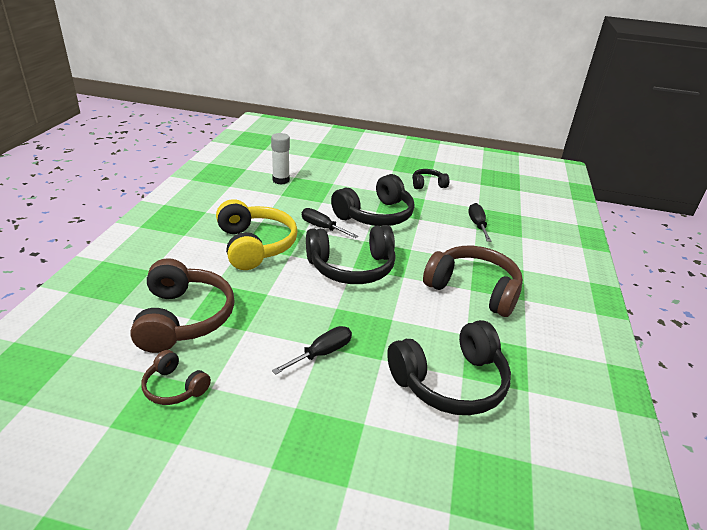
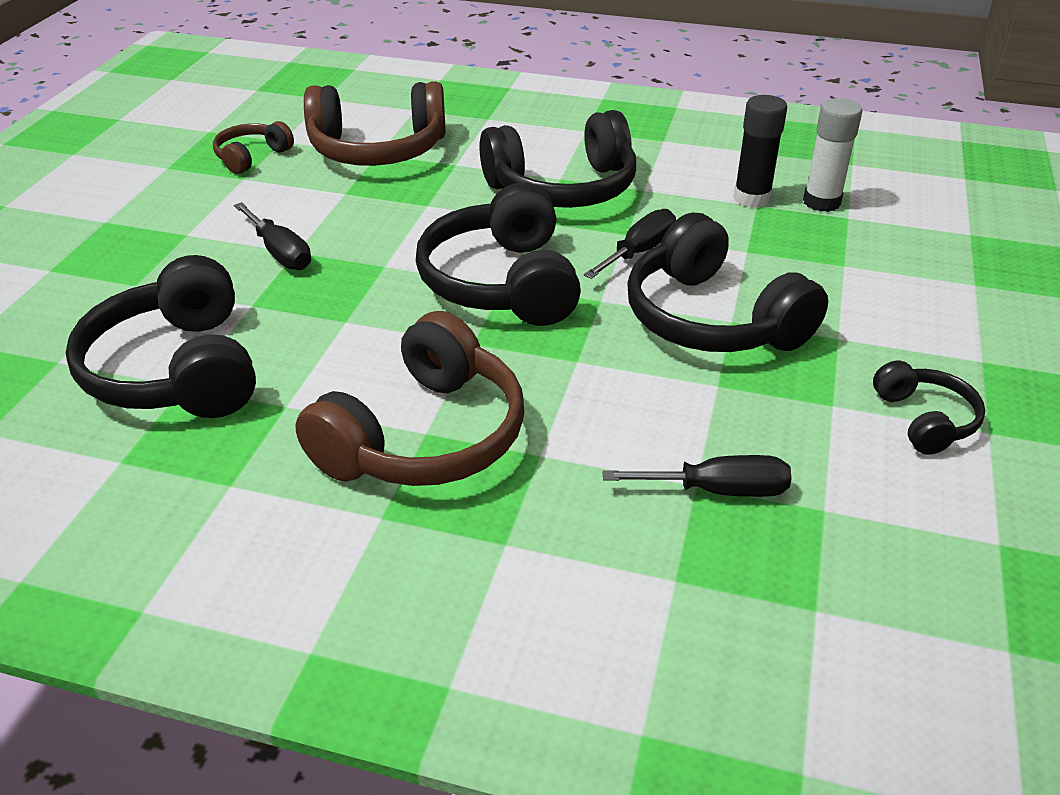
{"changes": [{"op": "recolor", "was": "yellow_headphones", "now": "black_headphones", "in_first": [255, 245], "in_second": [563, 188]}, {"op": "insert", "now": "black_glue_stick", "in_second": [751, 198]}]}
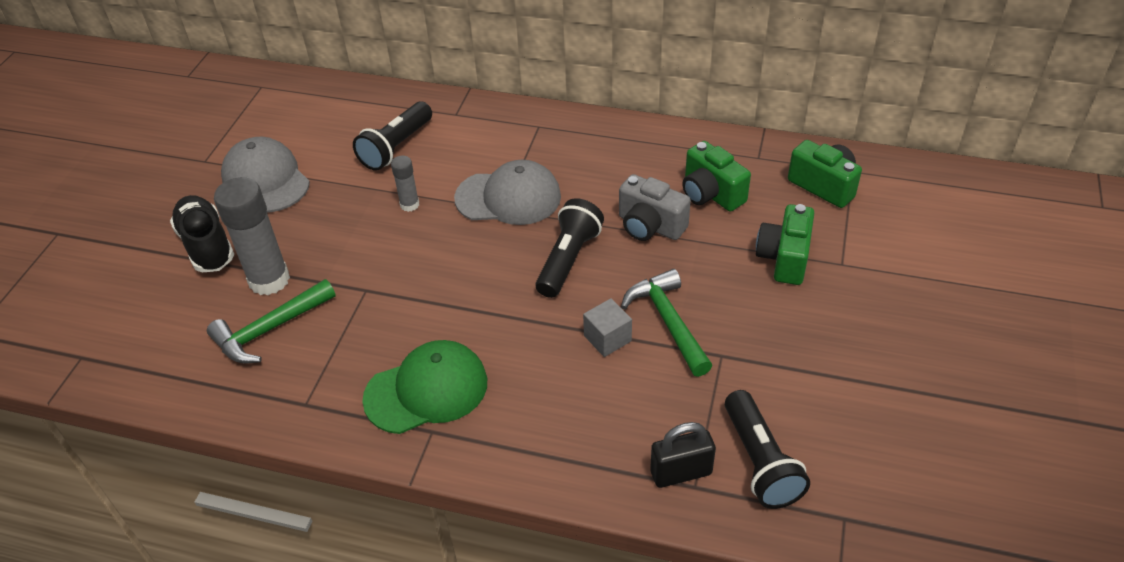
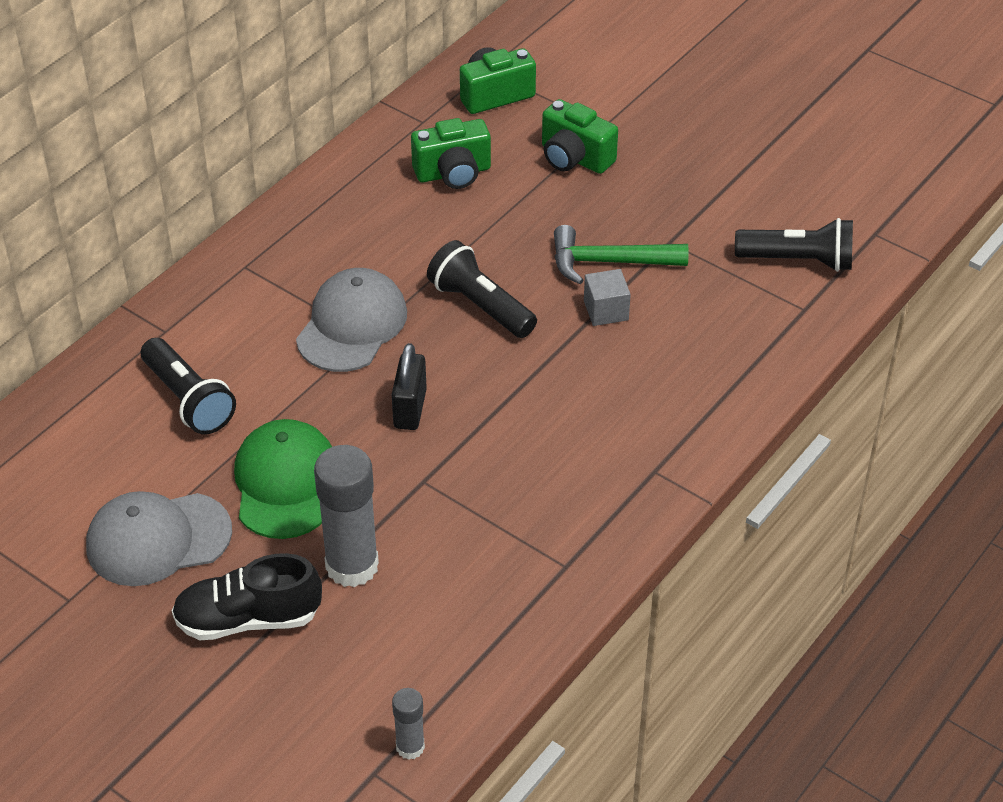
{"changes": [{"op": "move", "was": "grey_glue_stick", "in_first": [409, 205], "in_second": [410, 747]}, {"op": "delete", "was": "grey_camera", "in_first": [650, 226]}, {"op": "delete", "was": "green_hammer", "in_first": [269, 330]}, {"op": "move", "was": "green_cap", "in_first": [426, 390], "in_second": [285, 483]}, {"op": "move", "was": "black_padlock", "in_first": [681, 472], "in_second": [410, 409]}]}
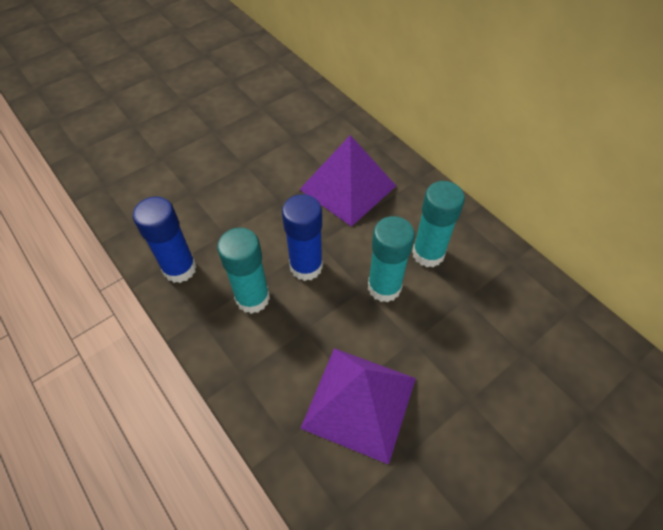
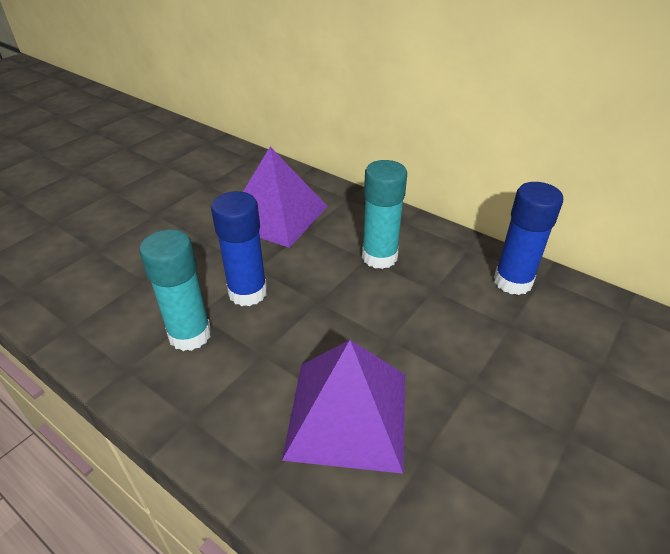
{"changes": [{"op": "move", "was": "blue_glue_stick", "in_first": [180, 269], "in_second": [512, 282]}, {"op": "delete", "was": "turquoise_glue_stick", "in_first": [384, 287]}]}
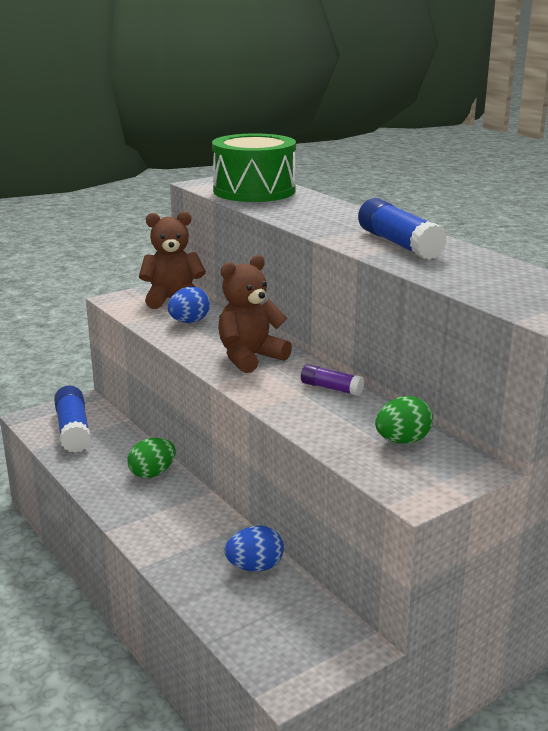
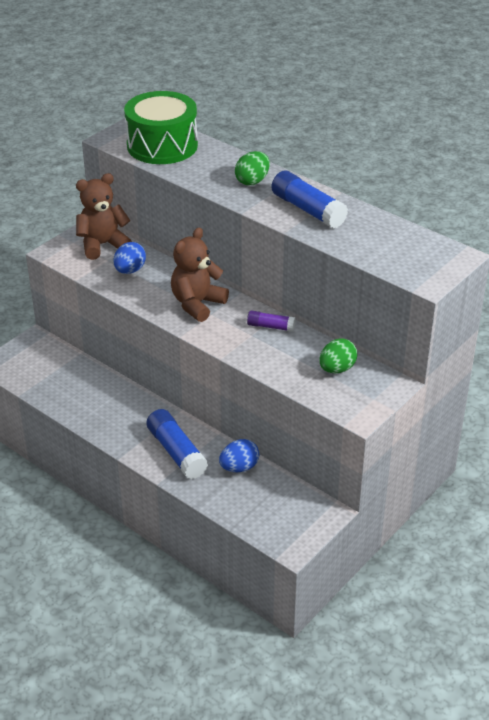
{"changes": [{"op": "move", "was": "blue_glue_stick", "in_first": [73, 430], "in_second": [176, 452]}, {"op": "move", "was": "green_egg", "in_first": [152, 473], "in_second": [252, 181]}]}
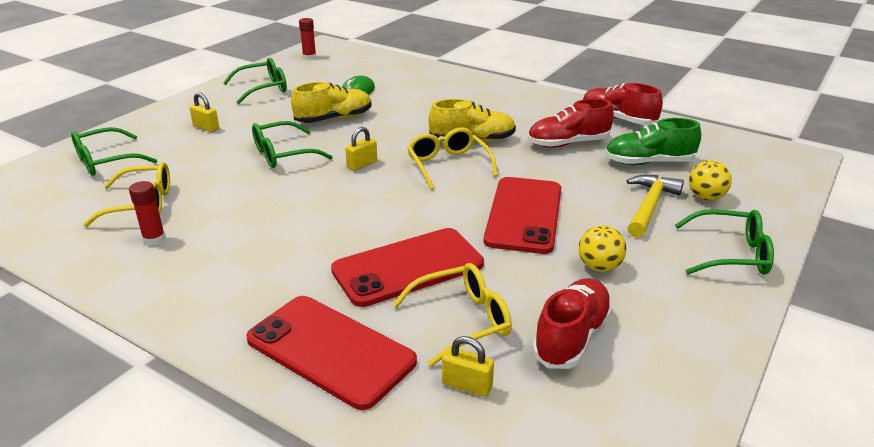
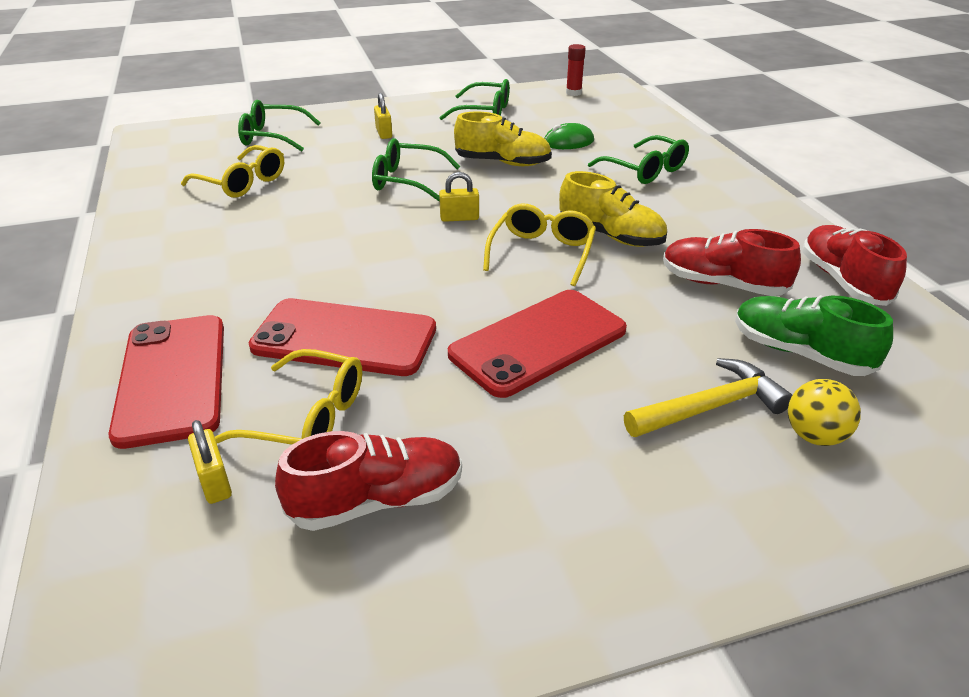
{"changes": [{"op": "delete", "was": "red_glue_stick", "in_first": [154, 239]}, {"op": "move", "was": "green_glasses", "in_first": [731, 254], "in_second": [645, 170]}, {"op": "delete", "was": "yellow_ball", "in_first": [599, 267]}]}
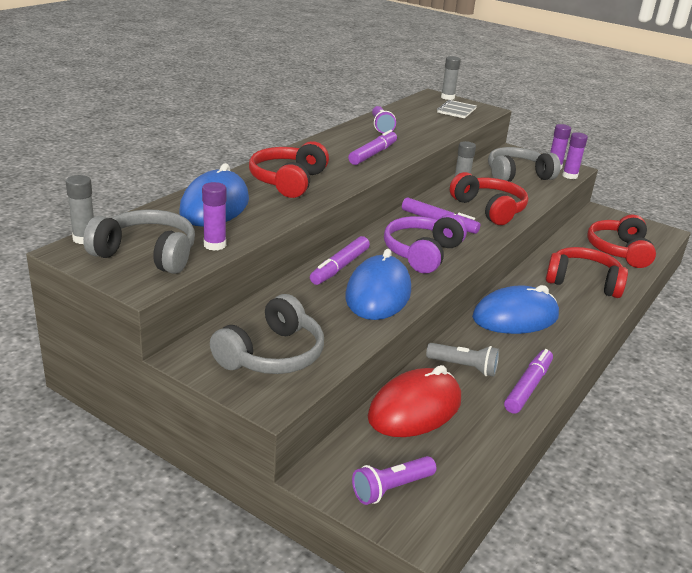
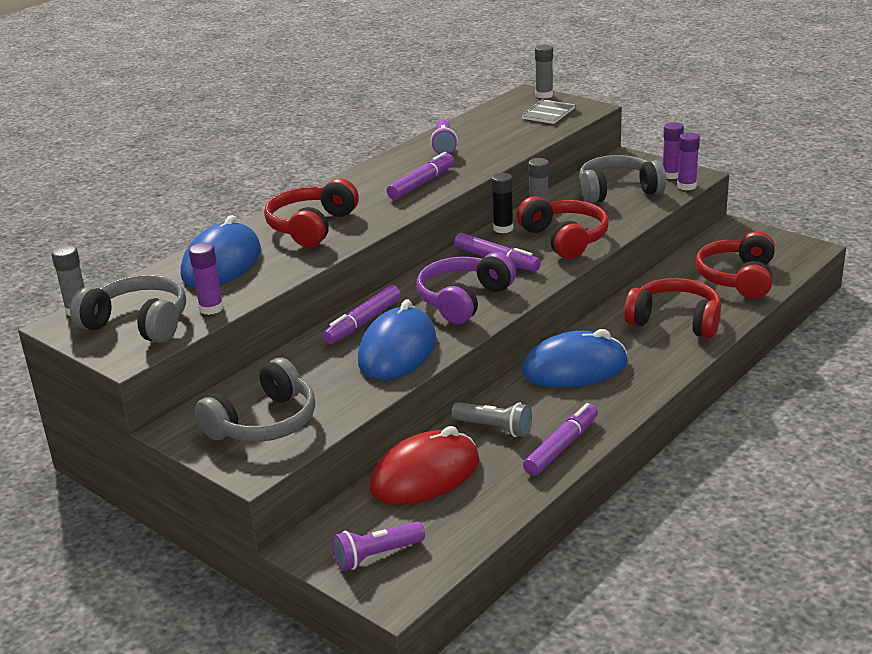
{"changes": [{"op": "insert", "now": "black_glue_stick", "in_second": [503, 228]}]}
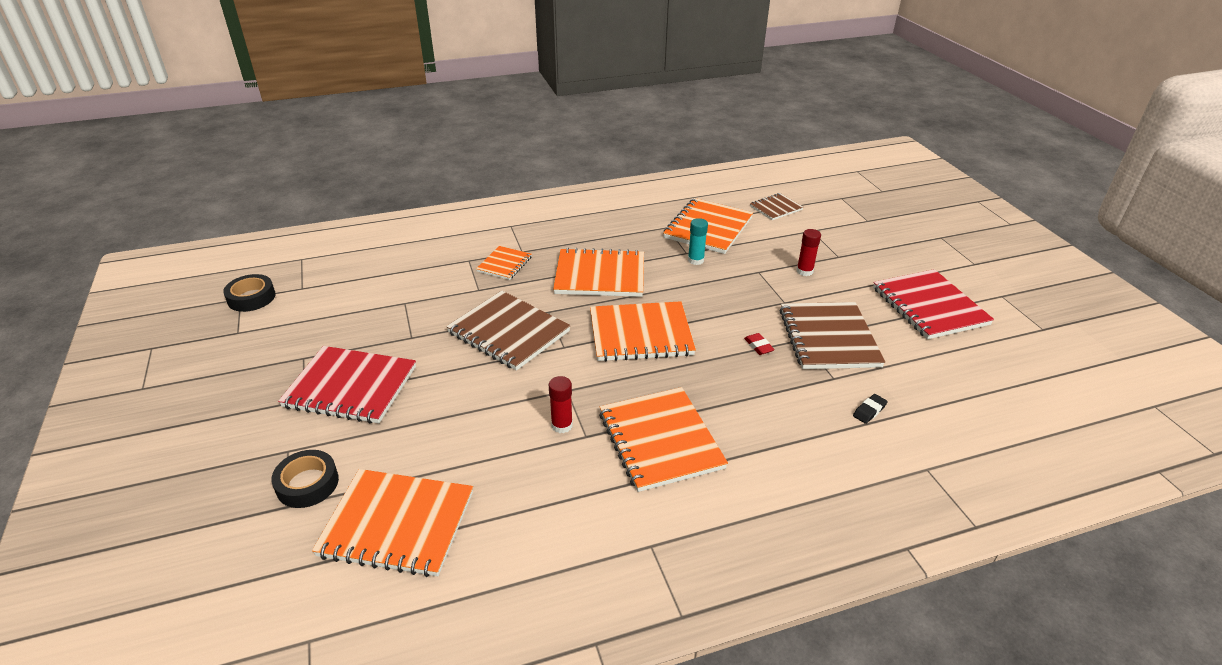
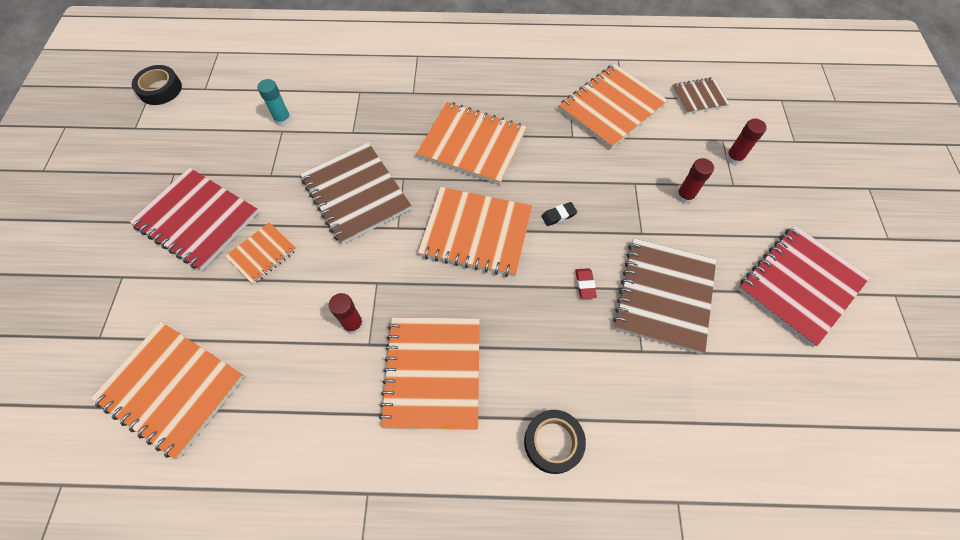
{"changes": [{"op": "move", "was": "turquoise_glue_stick", "in_first": [695, 260], "in_second": [283, 119]}, {"op": "move", "was": "orange_notebook", "in_first": [504, 264], "in_second": [262, 254]}, {"op": "rotate", "was": "red_notebook", "in_first": [929, 306], "in_second": [799, 285], "clockwise": 45}, {"op": "move", "was": "black_eraser", "in_first": [869, 411], "in_second": [558, 215]}, {"op": "move", "was": "black_tape", "in_first": [307, 484], "in_second": [553, 442]}, {"op": "insert", "now": "red_glue_stick", "in_second": [734, 158]}]}
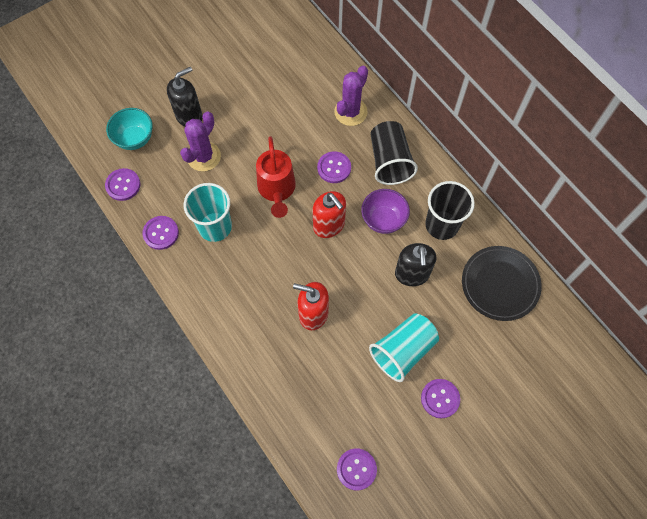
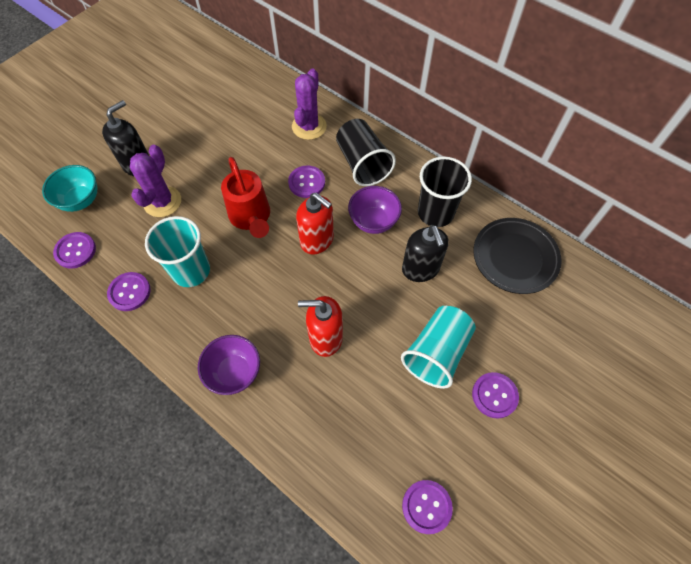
{"changes": [{"op": "insert", "now": "purple_bowl", "in_second": [234, 372]}]}
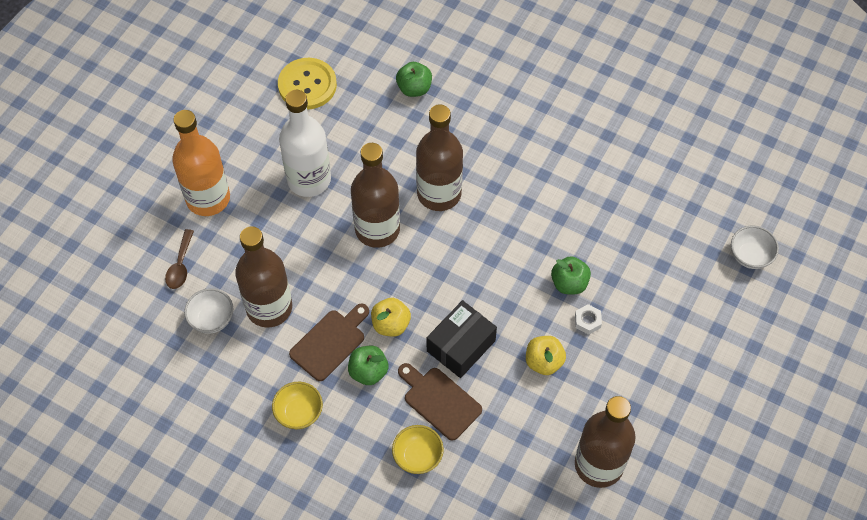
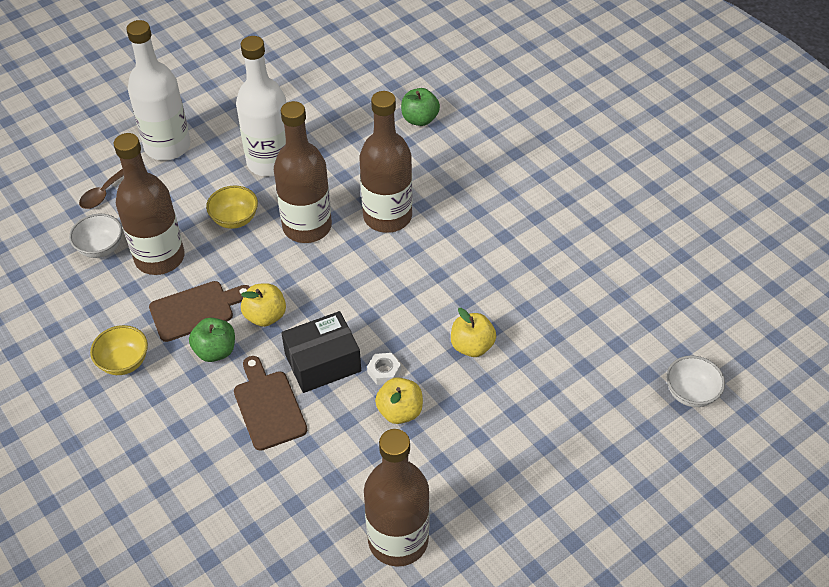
{"changes": [{"op": "delete", "was": "yellow_button", "in_first": [307, 85]}, {"op": "recolor", "was": "orange_bottle", "now": "white_bottle", "in_first": [208, 198], "in_second": [167, 146]}, {"op": "recolor", "was": "green_apple", "now": "yellow_apple", "in_first": [569, 283], "in_second": [472, 346]}, {"op": "move", "was": "white_nut", "in_first": [587, 321], "in_second": [384, 372]}, {"op": "move", "was": "yellow_bowl", "in_first": [418, 456], "in_second": [235, 219]}]}
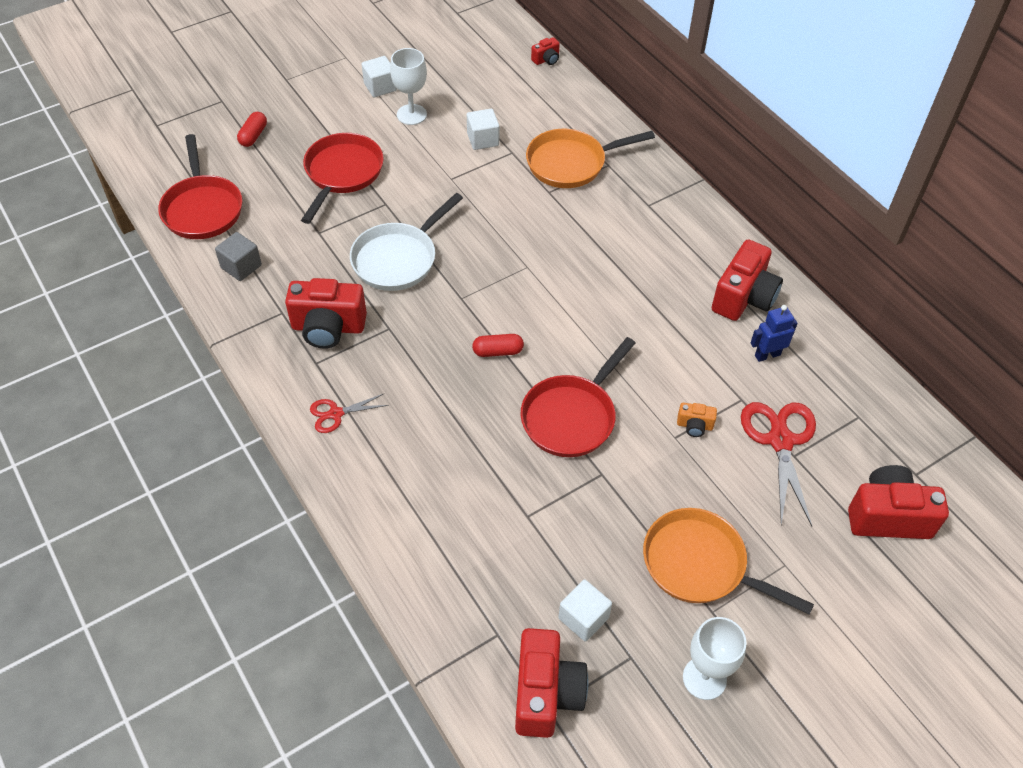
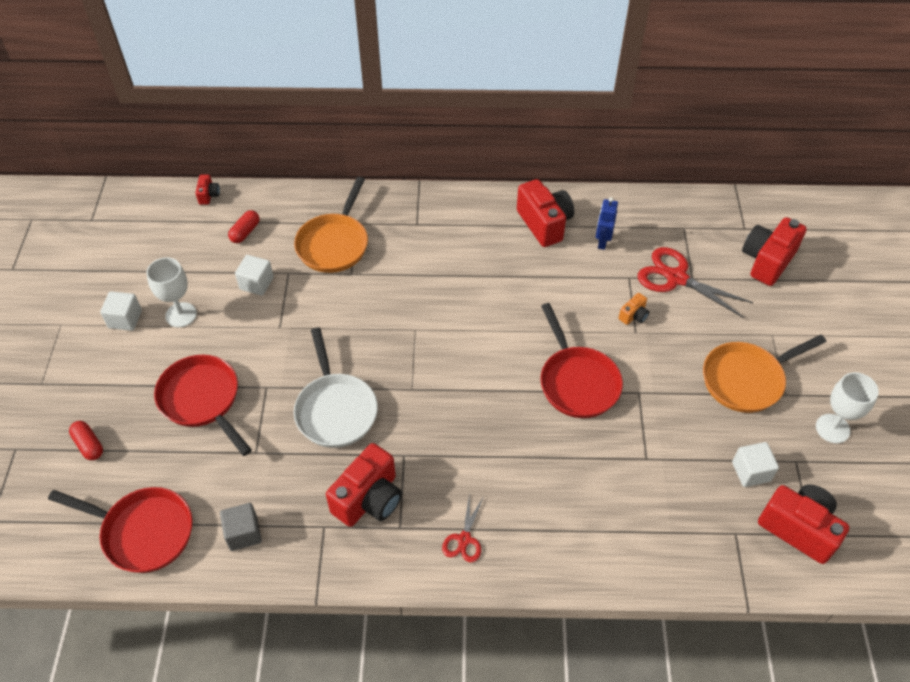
{"changes": [{"op": "move", "was": "red_capsule", "in_first": [498, 351], "in_second": [245, 232]}]}
